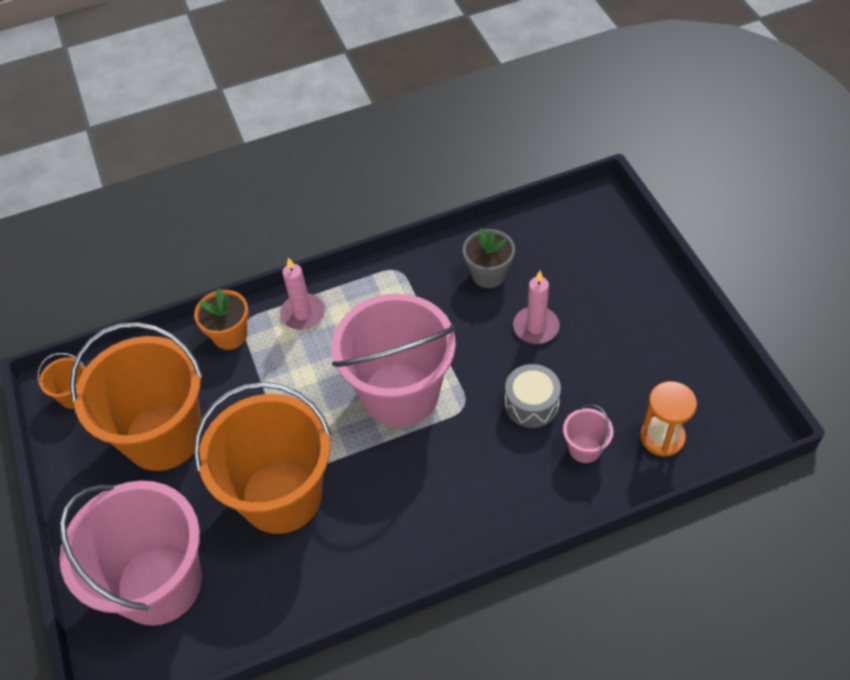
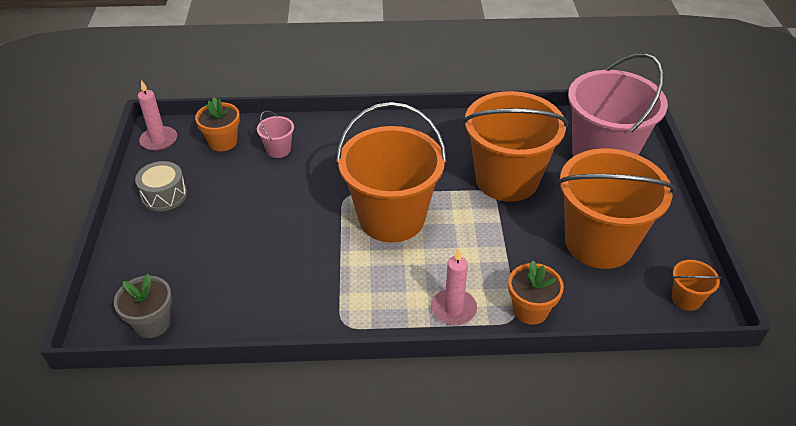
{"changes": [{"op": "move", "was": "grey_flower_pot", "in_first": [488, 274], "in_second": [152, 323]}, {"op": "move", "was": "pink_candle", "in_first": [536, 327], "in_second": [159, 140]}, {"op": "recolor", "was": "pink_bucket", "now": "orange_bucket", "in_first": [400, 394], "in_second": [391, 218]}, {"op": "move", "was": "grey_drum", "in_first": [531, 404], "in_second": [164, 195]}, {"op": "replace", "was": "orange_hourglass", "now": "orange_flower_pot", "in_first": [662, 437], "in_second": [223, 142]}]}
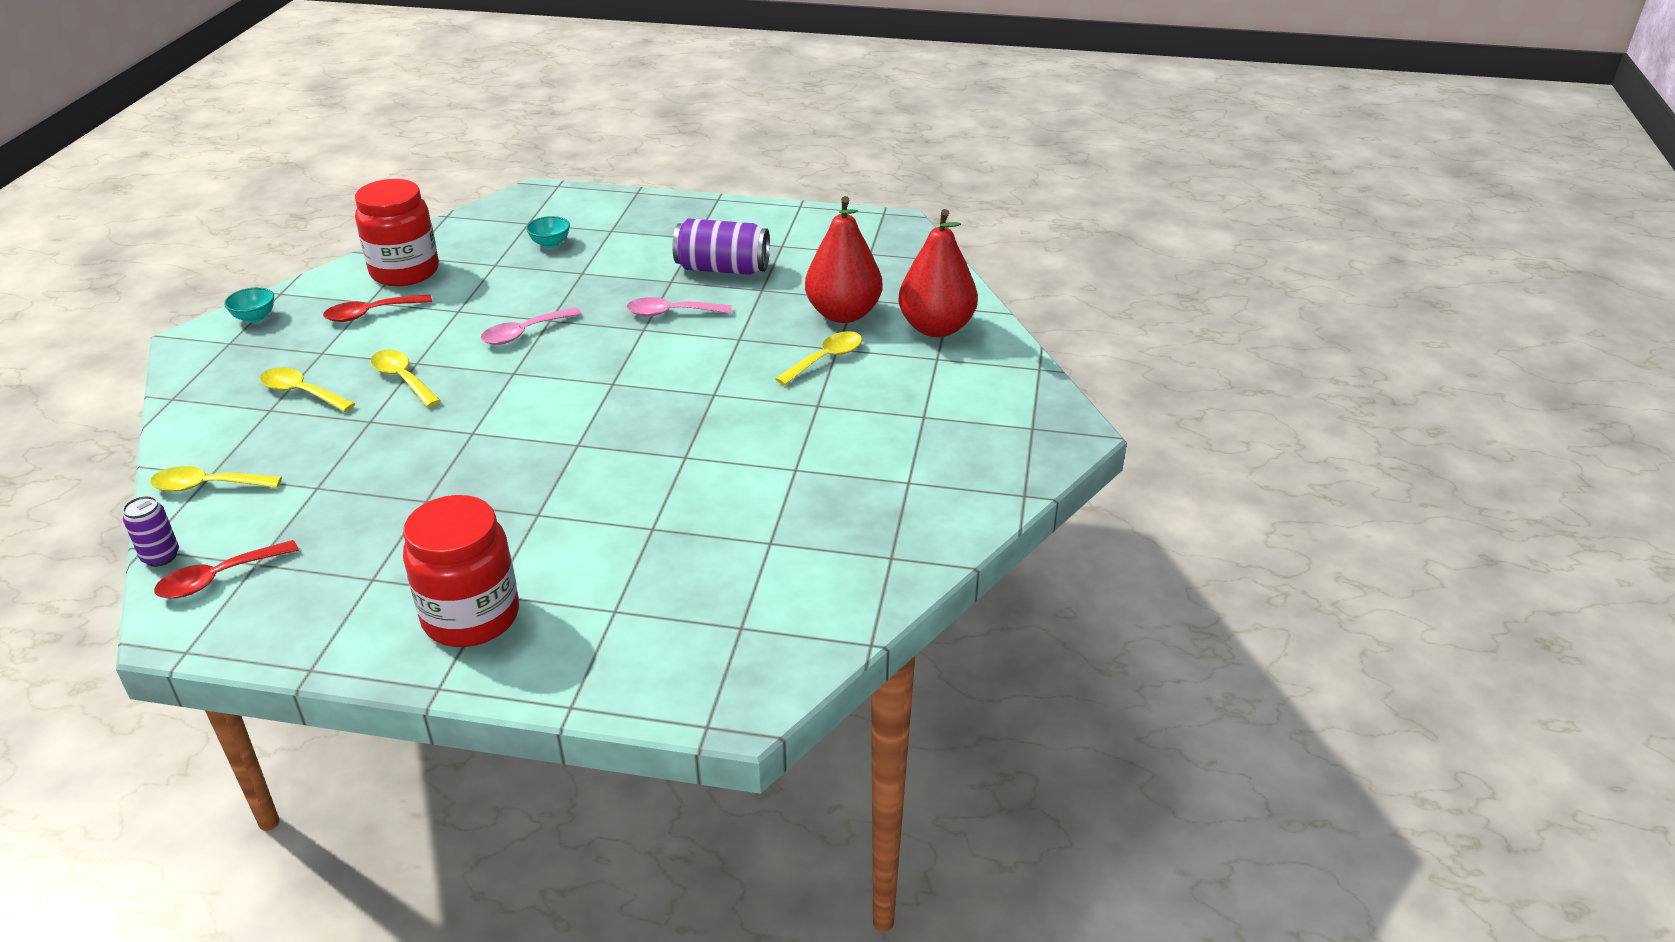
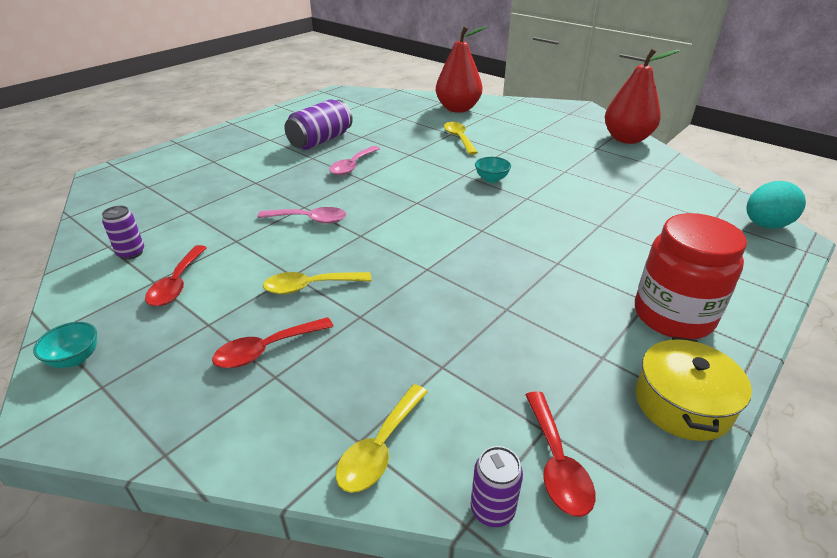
{"changes": [{"op": "replace", "was": "red_jar", "now": "purple_can", "in_first": [405, 272], "in_second": [131, 253]}, {"op": "move", "was": "red_pear", "in_first": [843, 314], "in_second": [626, 139]}, {"op": "move", "was": "turquoise_bowl", "in_first": [550, 243], "in_second": [491, 179]}, {"op": "rotate", "was": "pink_spoon", "in_first": [524, 333], "in_second": [309, 220], "clockwise": -75}, {"op": "recolor", "was": "yellow_spoon", "now": "red_spoon", "in_first": [302, 392], "in_second": [267, 349]}, {"op": "insert", "now": "turquoise_egg", "in_second": [765, 225]}, {"op": "insert", "now": "yellow_pot", "in_second": [682, 404]}]}
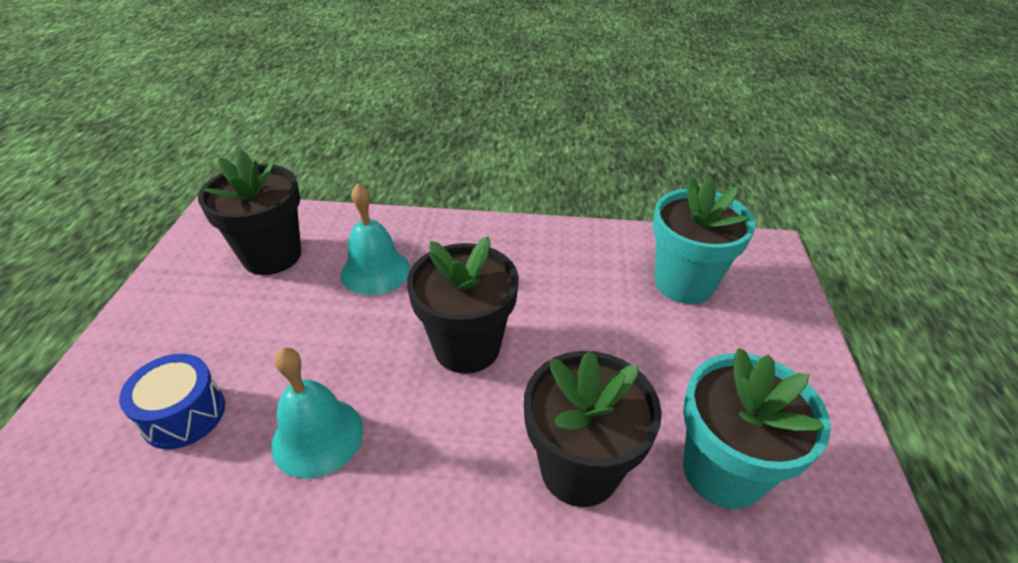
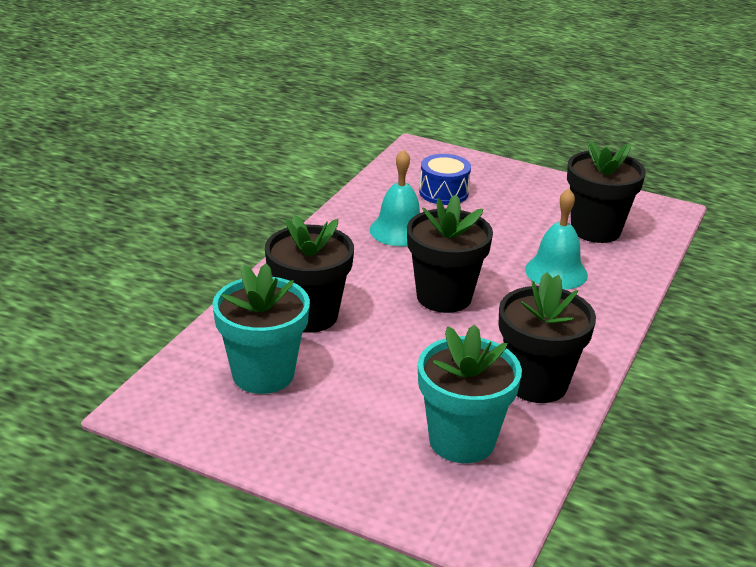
{"changes": [{"op": "insert", "now": "black_flower_pot", "in_second": [536, 383]}]}
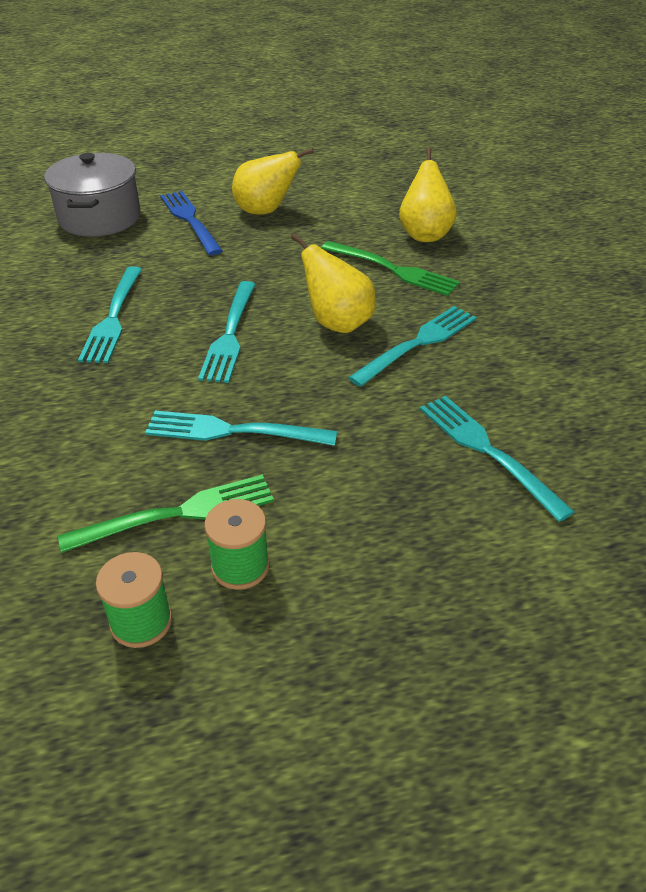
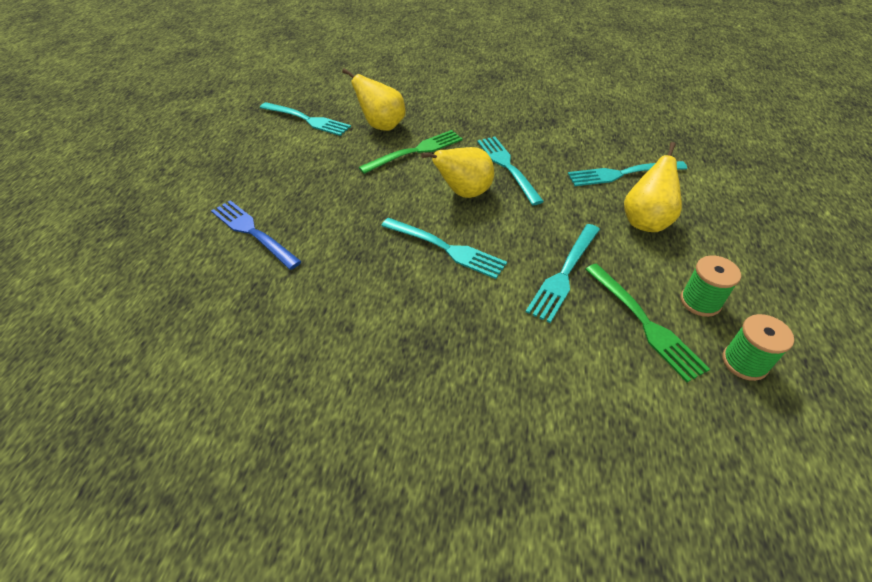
{"changes": [{"op": "move", "was": "yellow_pear", "in_first": [265, 211], "in_second": [645, 221]}, {"op": "delete", "was": "grey_pot", "in_first": [100, 217]}, {"op": "rotate", "was": "blue_fork", "in_first": [190, 220], "in_second": [253, 232], "clockwise": 45}, {"op": "move", "was": "turquoise_fork", "in_first": [113, 317], "in_second": [307, 119]}, {"op": "rotate", "was": "green_fork", "in_first": [177, 514], "in_second": [644, 322], "clockwise": 150}]}
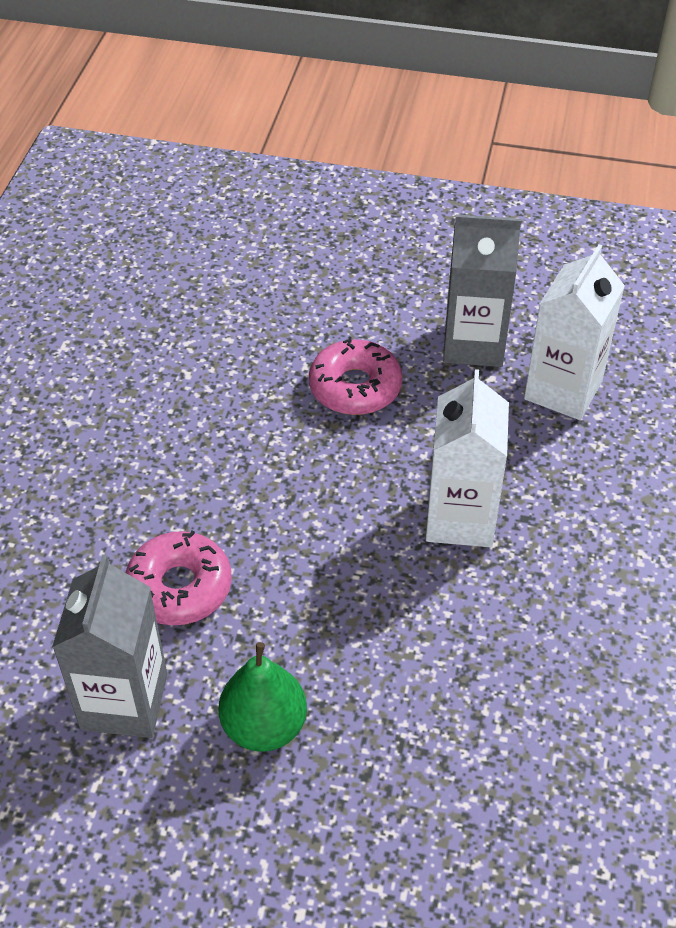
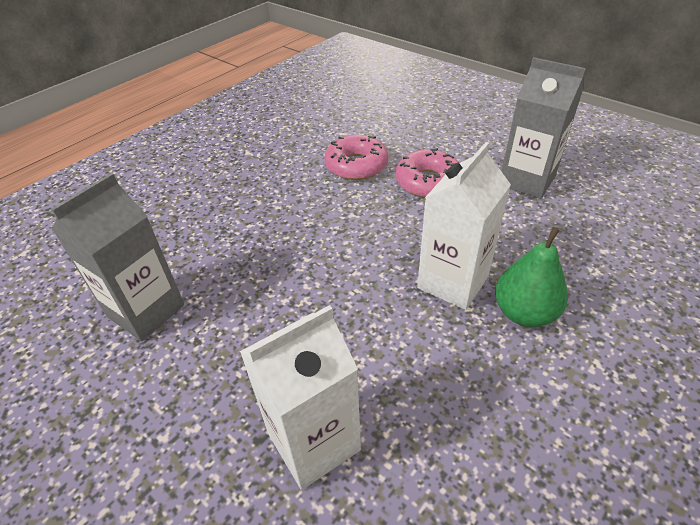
{"changes": [{"op": "move", "was": "white_carton", "in_first": [563, 390], "in_second": [314, 441]}, {"op": "move", "was": "pink_donut", "in_first": [179, 587], "in_second": [356, 165]}, {"op": "move", "was": "green_pear", "in_first": [264, 726], "in_second": [524, 313]}]}
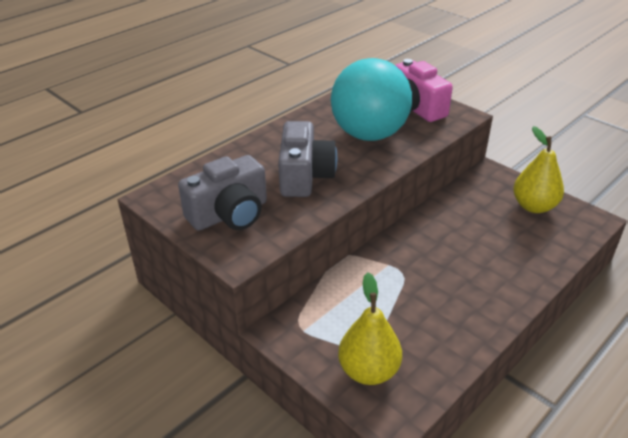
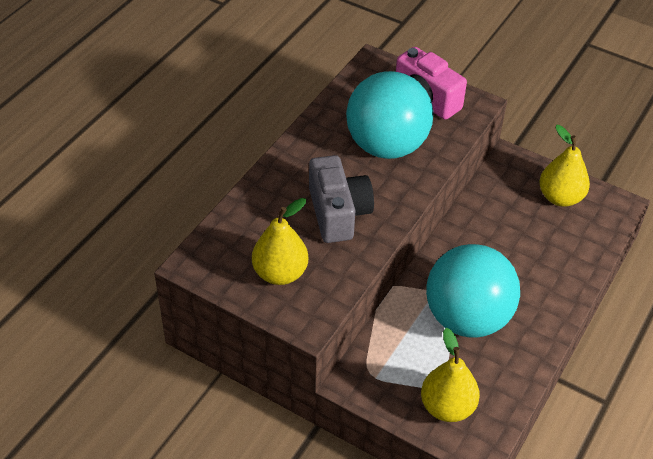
{"changes": [{"op": "replace", "was": "grey_camera", "now": "yellow_pear", "in_first": [229, 214], "in_second": [280, 273]}, {"op": "insert", "now": "turquoise_ball", "in_second": [467, 318]}]}
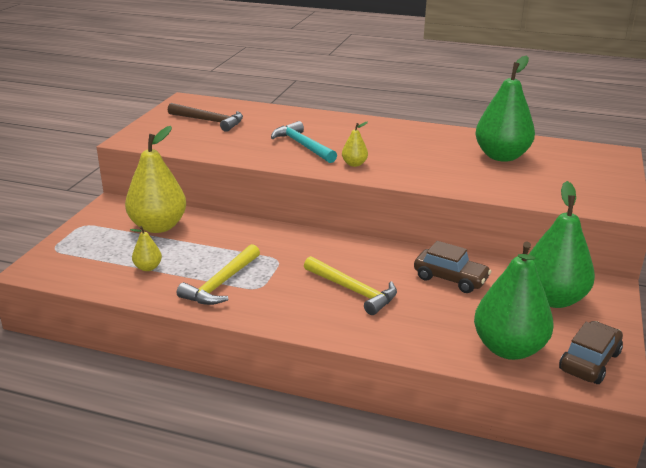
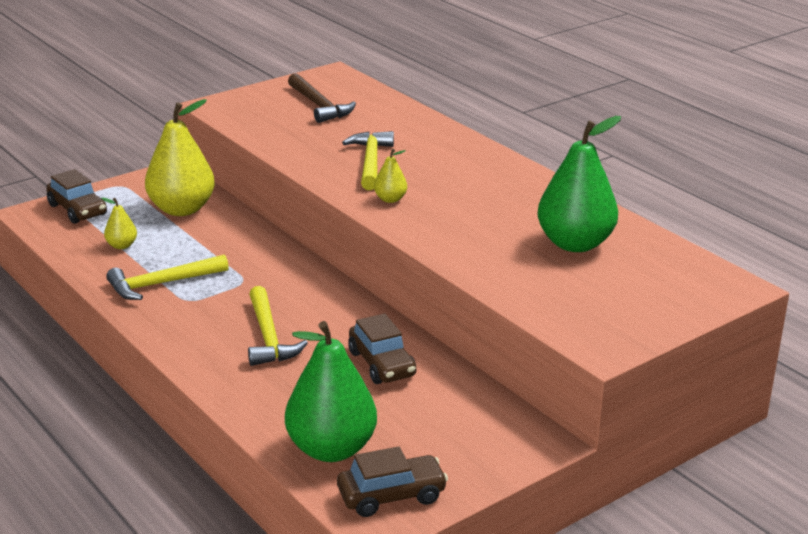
{"changes": [{"op": "recolor", "was": "turquoise_hammer", "now": "yellow_hammer", "in_first": [302, 145], "in_second": [371, 162]}, {"op": "delete", "was": "green_pear", "in_first": [552, 299]}, {"op": "insert", "now": "brown_car", "in_second": [77, 210]}]}
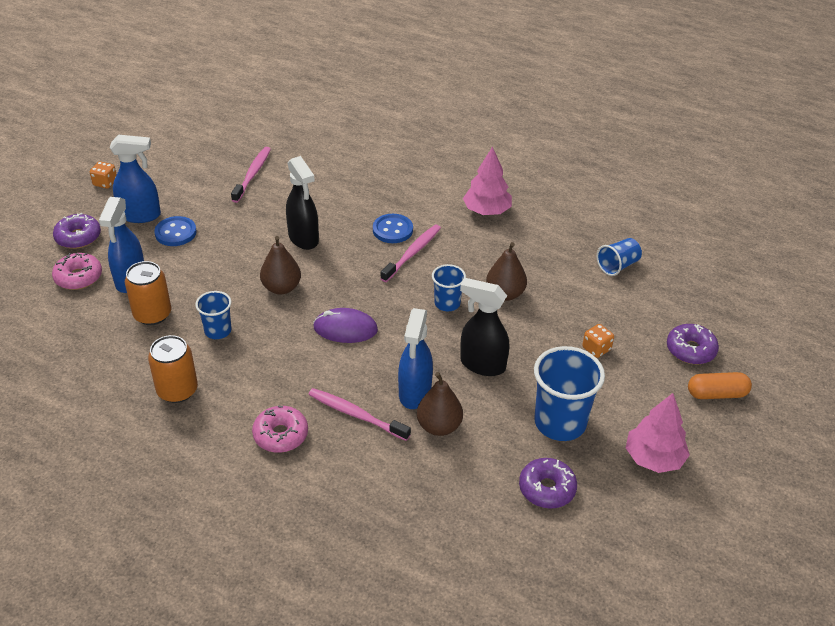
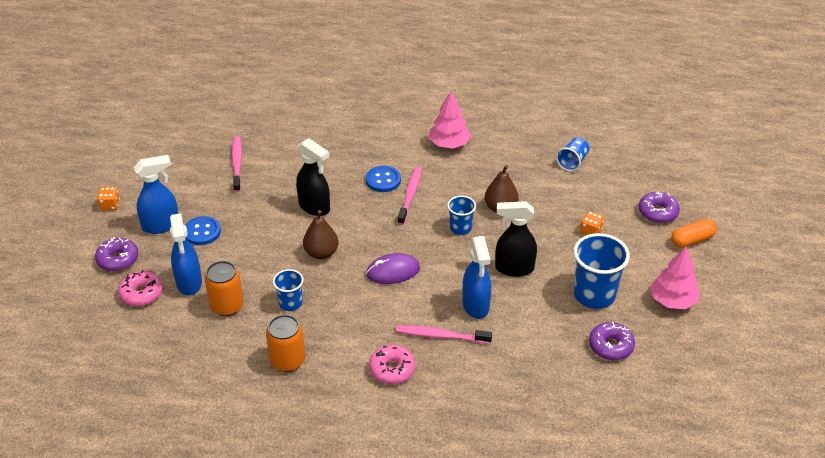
{"changes": [{"op": "delete", "was": "brown_pear", "in_first": [439, 426]}]}
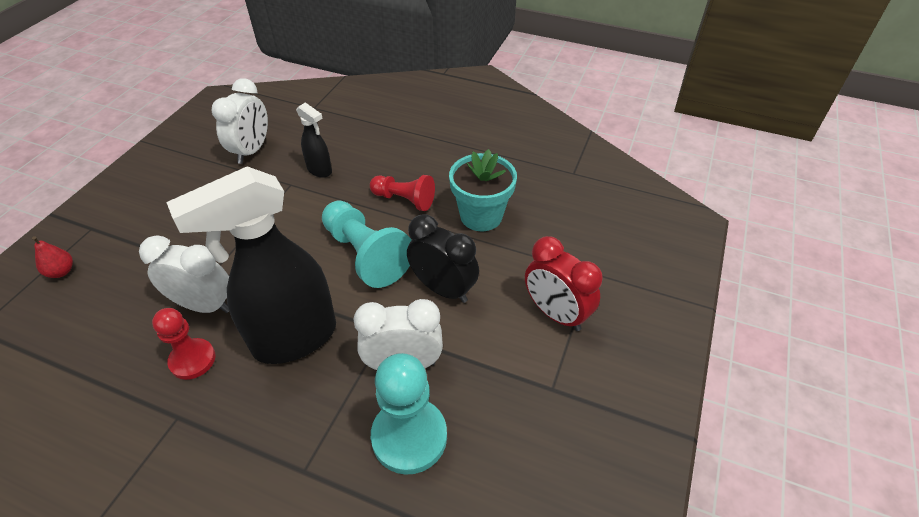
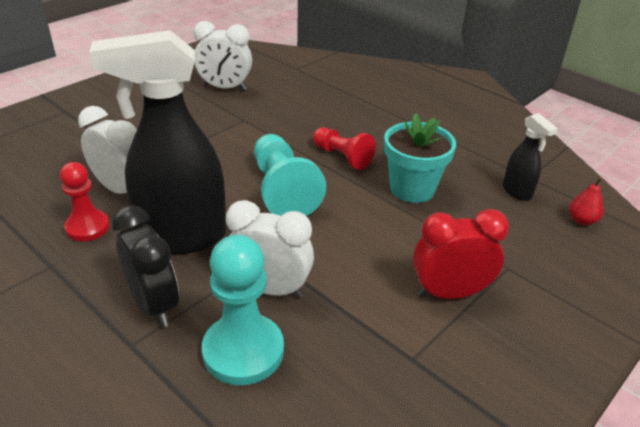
{"changes": [{"op": "rotate", "was": "white_clock", "in_first": [252, 151], "in_second": [225, 88], "clockwise": 60}, {"op": "move", "was": "black_spray_bottle", "in_first": [320, 170], "in_second": [517, 192]}, {"op": "move", "was": "black_clock", "in_first": [443, 289], "in_second": [154, 305]}, {"op": "move", "was": "red_pear", "in_first": [61, 272], "in_second": [582, 220]}, {"op": "rotate", "was": "red_clock", "in_first": [555, 314], "in_second": [449, 293], "clockwise": 105}]}
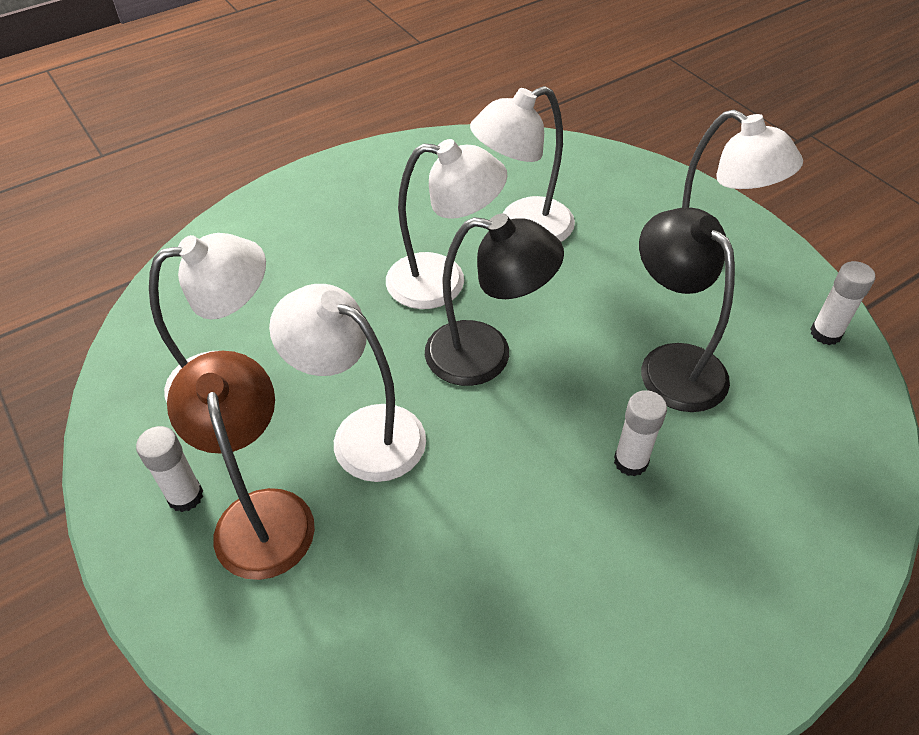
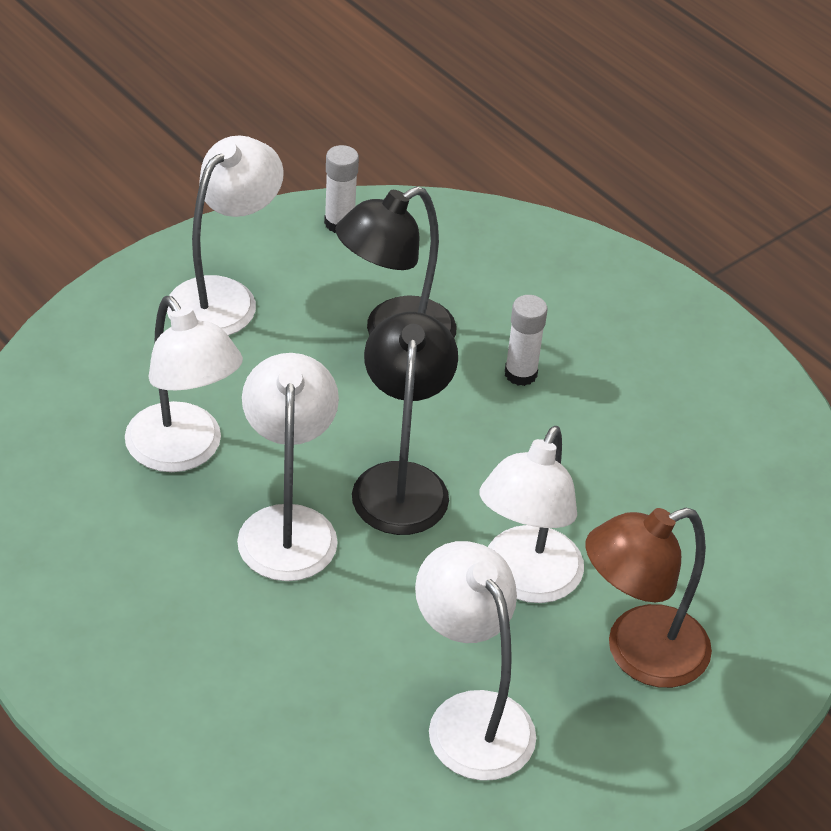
{"changes": [{"op": "delete", "was": "white_glue_stick", "in_first": [185, 496]}]}
